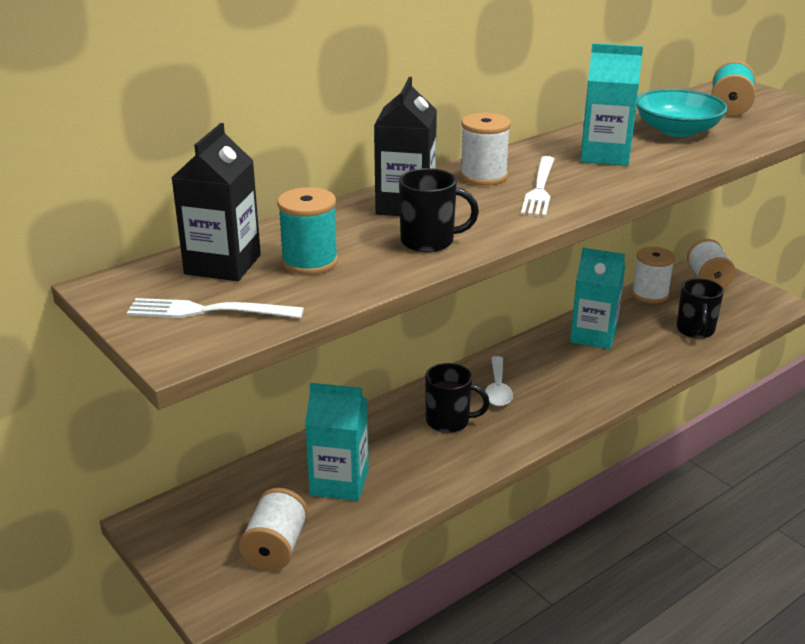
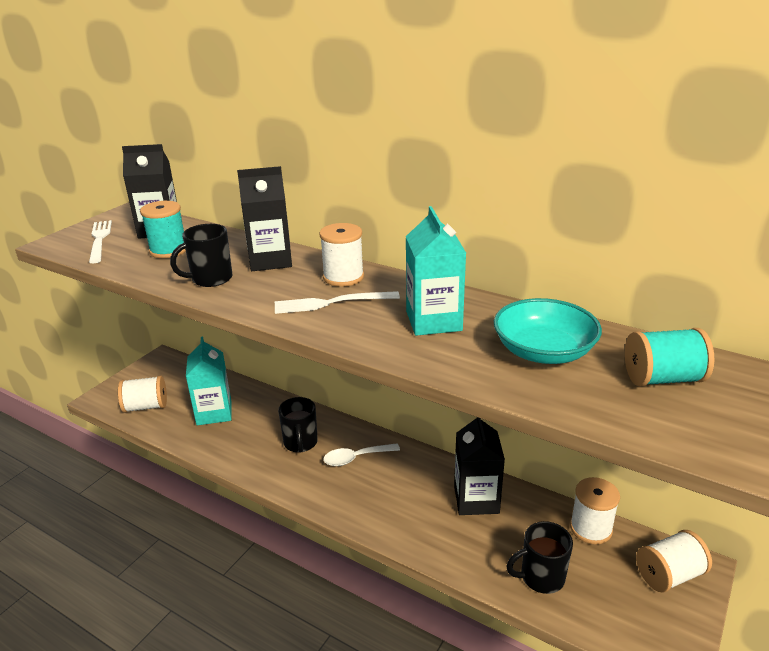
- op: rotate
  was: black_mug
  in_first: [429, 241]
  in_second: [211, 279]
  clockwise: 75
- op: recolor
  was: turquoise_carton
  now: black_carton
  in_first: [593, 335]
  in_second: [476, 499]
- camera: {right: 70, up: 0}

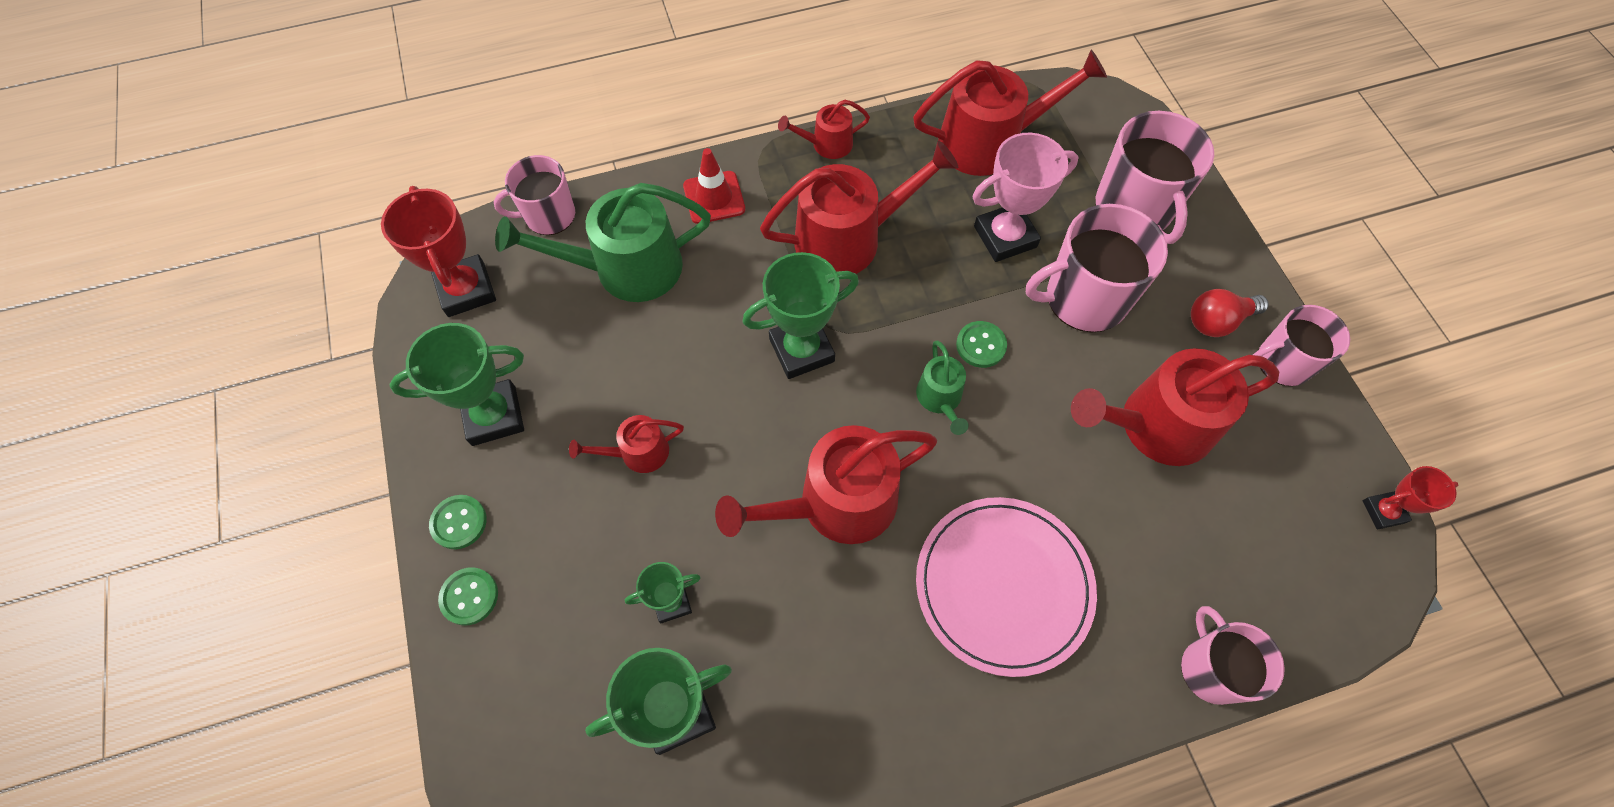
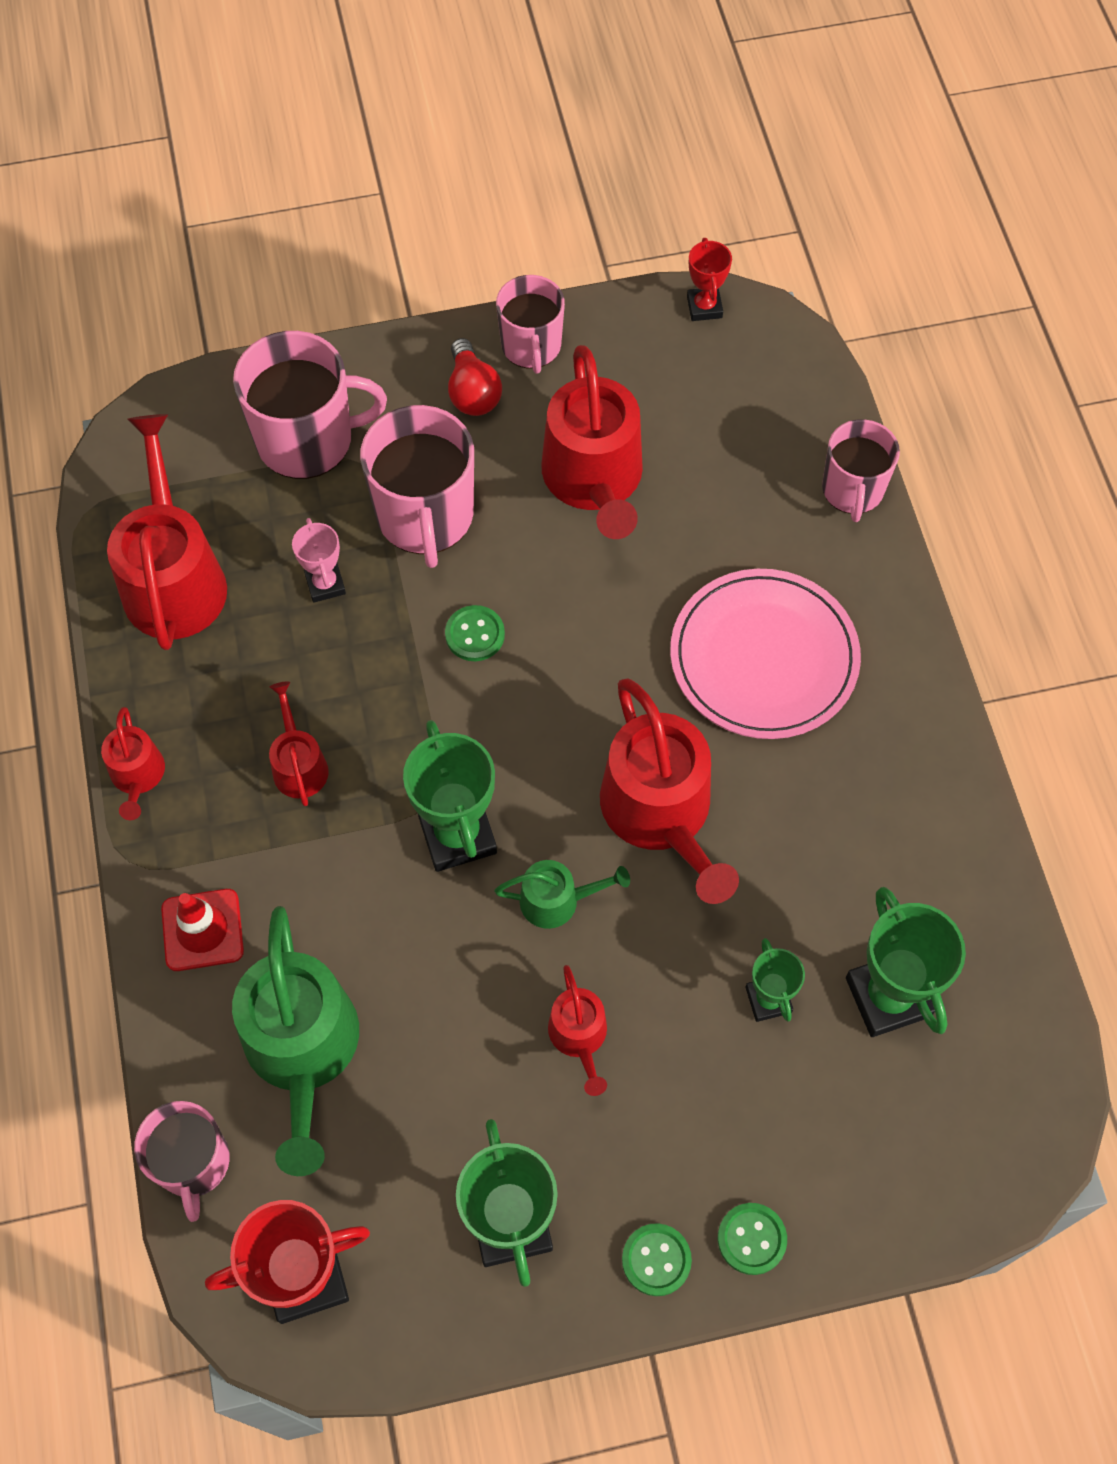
- op: resize
  was: pink_trophy
  in_first: [1005, 237]
  in_second: [325, 584]
  ratio: 0.57
- op: resize
  was: red_watering_can
  in_first: [848, 238]
  in_second: [299, 765]
  ratio: 0.51
- op: move
  was: green_watering_can
  in_first: [940, 398]
  in_second: [557, 900]
- op: rotate
  was: pink_mug
  in_first: [1211, 668]
  in_second: [853, 490]
  clockwise: -75
- camera: {right: -85, up: 0}

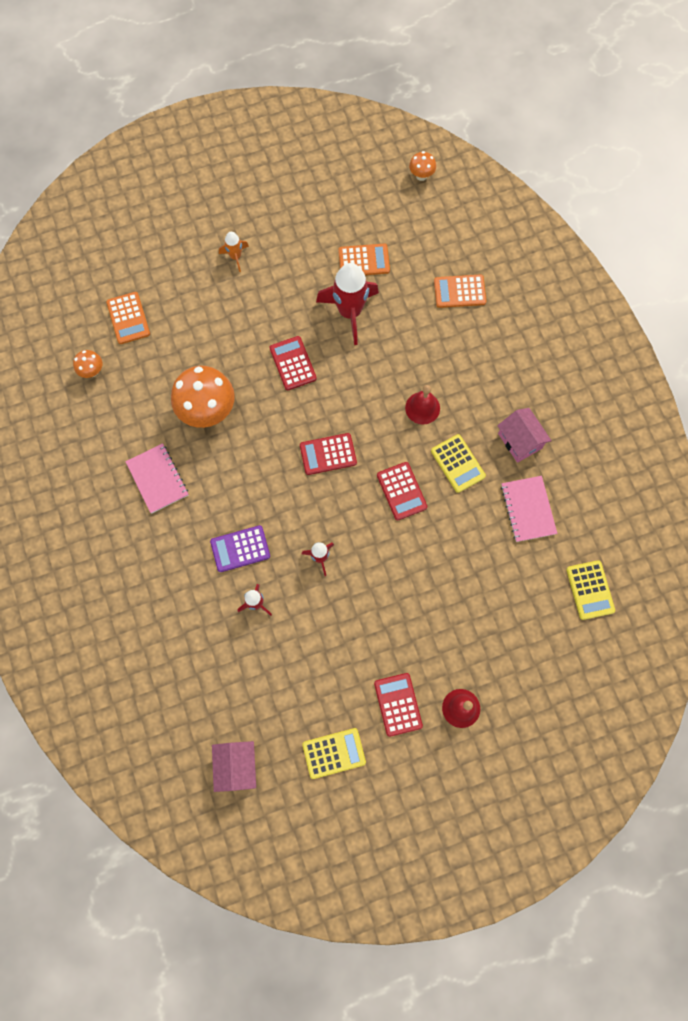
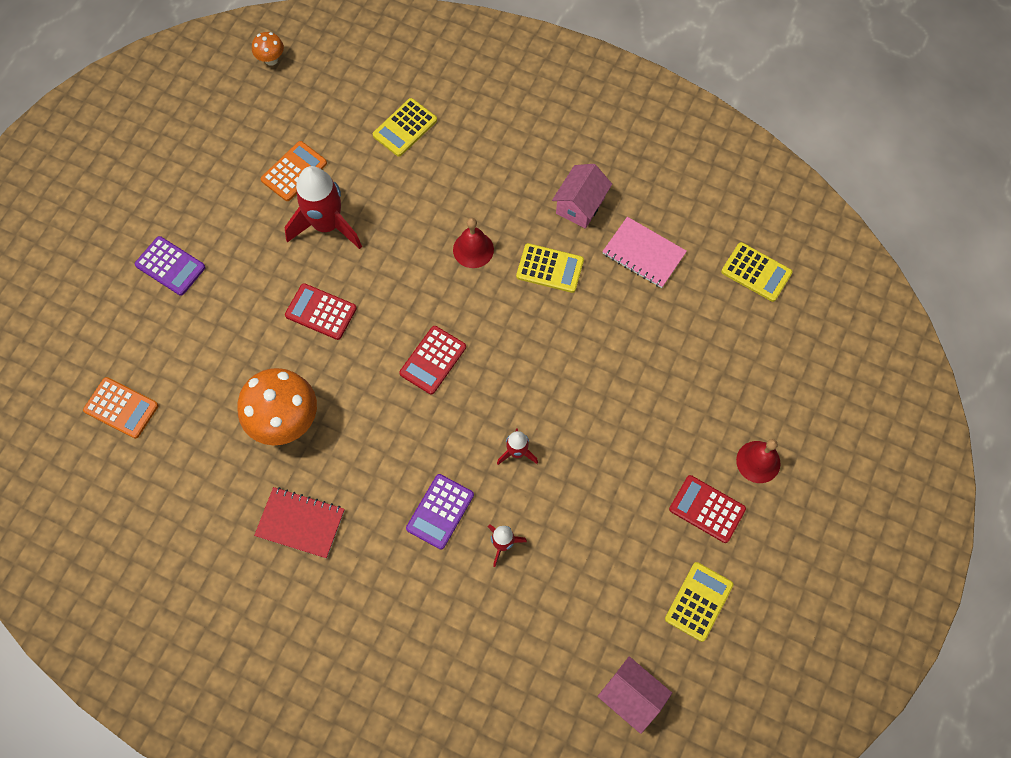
- op: replace
  was: orange_rocket
  now: purple_calculator
  in_first: [235, 257]
  in_second: [170, 266]
- op: recolor
  was: orange_calculator
  now: yellow_calculator
  in_first: [459, 291]
  in_second: [405, 128]
- op: delete
  was: orange_mushroom
  in_first: [92, 371]
- op: rotate
  was: pink_house
  in_first: [519, 441]
  in_second: [580, 205]
  clockwise: -75
- op: recolor
  was: pink_notebook
  now: red_notebook
  in_first: [157, 479]
  in_second: [300, 523]
- op: delete
  was: red_calculator
  in_first: [401, 491]
- camera: {right: -45, up: -5}

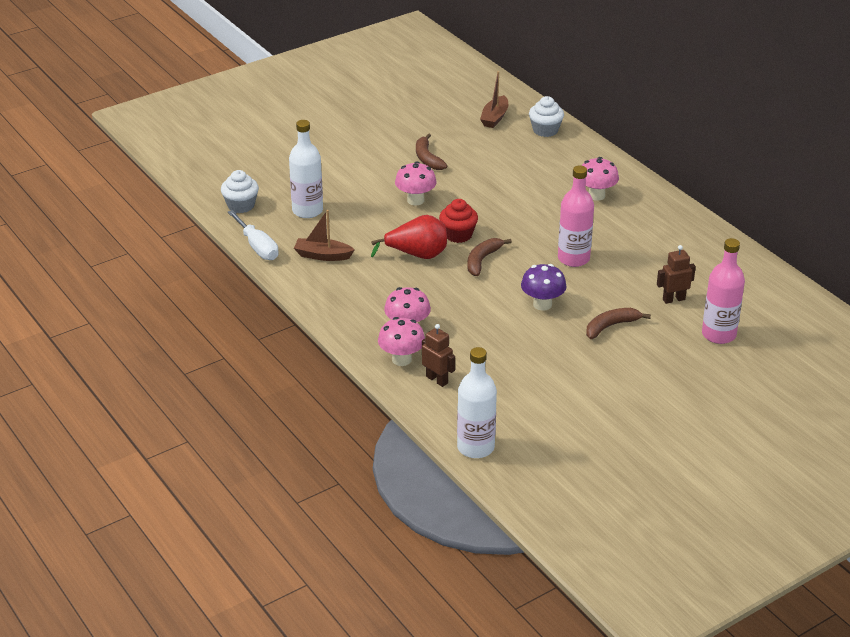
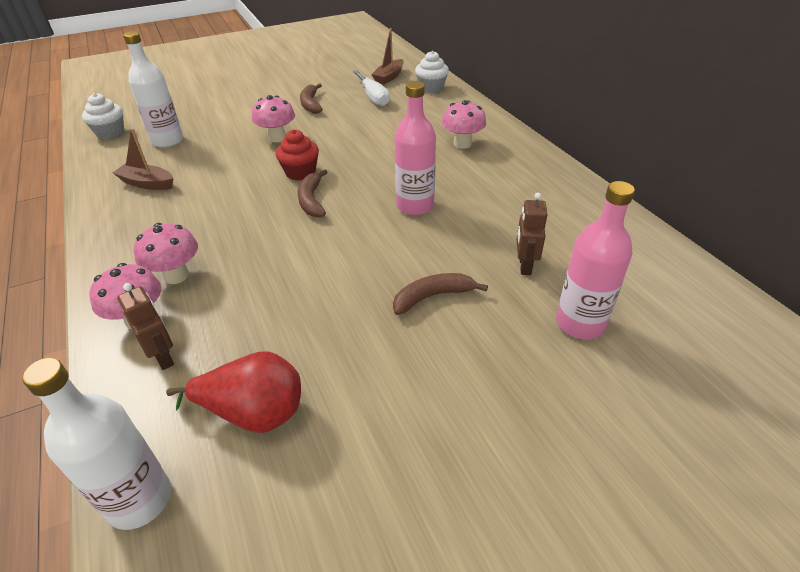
- op: move
  was: white_screwdriver
  in_first: [257, 247]
  in_second: [373, 97]
- op: move
  was: red_pear
  in_first: [417, 255]
  in_second: [254, 413]
- op: rotate
  was: brown_banana
  in_first: [482, 260]
  in_second: [311, 200]
  clockwise: -45
- op: rotate
  was: brown_robot
  in_first: [673, 299]
  in_second: [524, 266]
  clockwise: -75
- op: delete
  was: purple_mushroom
  in_first: [542, 304]
- camera: {right: 10, up: 5}

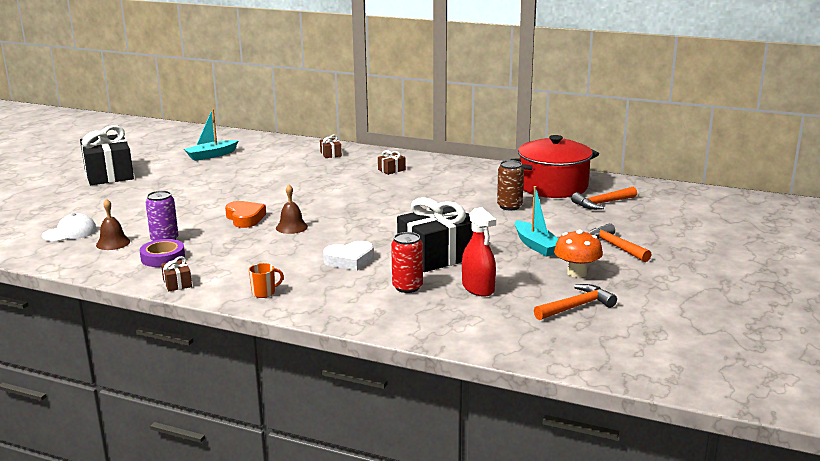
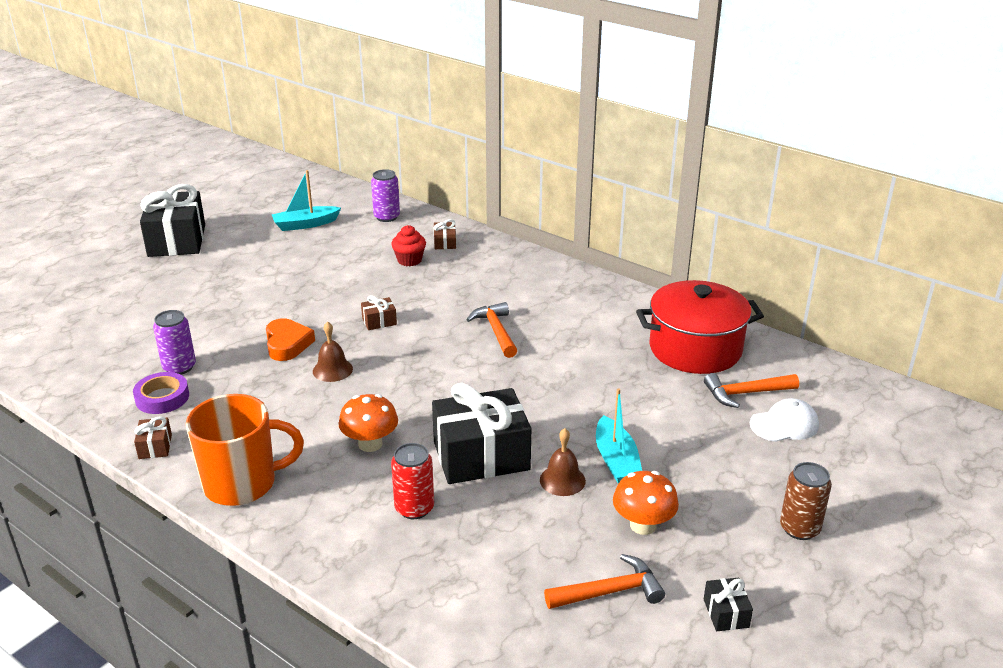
- op: move
  was: brown_gift
  in_first: [391, 170]
  in_second: [379, 321]
- op: move
  was: brown_can
  in_first: [509, 206]
  in_second: [799, 528]
- op: move
  was: brown_bell
  in_first: [113, 243]
  in_second: [562, 480]
- op: delete
  was: red_spray_bottle
  in_first: [478, 288]
- op: move
  was: white_cap
  in_first: [70, 232]
  in_second: [784, 424]
- op: move
  was: orange_hammer
  in_first: [614, 246]
  in_second: [496, 331]
- op: replace
  was: white_heart
  now: orange_mushroom
  in_first: [349, 260]
  in_second: [370, 444]
- op: resize
  was: orange_mug
  in_first: [264, 293]
  in_second: [242, 484]
  ratio: 2.47
- op: insert
  now: purple_can
  in_second: [387, 217]
- op: insert
  now: red_cupcake
  in_second: [409, 260]
- op: insert
  now: black_gift
  in_second: [726, 613]
- camera: {right: 15, up: 10}

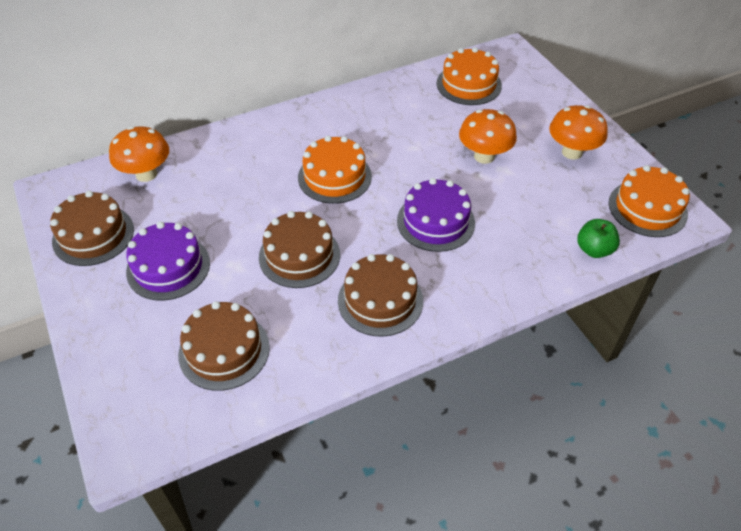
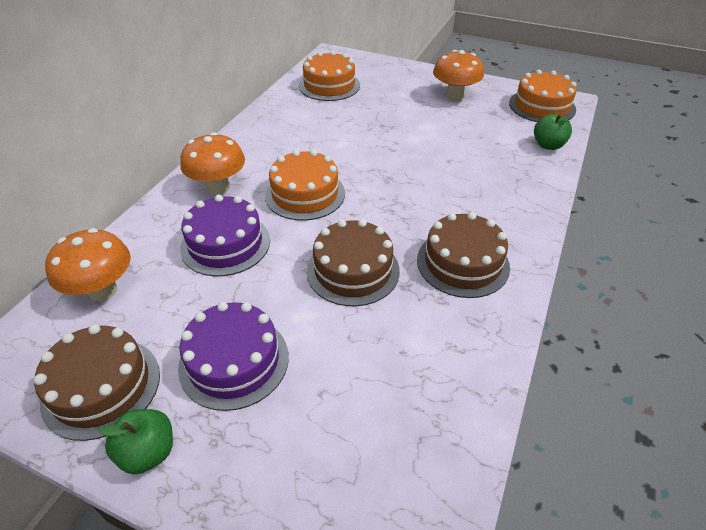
- op: move
  was: orange_mushroom
  in_first: [484, 156]
  in_second: [218, 187]
- op: move
  was: purple_cake
  in_first: [435, 222]
  in_second: [225, 244]
- op: delete
  was: brown_cake
  in_first: [224, 350]
- op: insert
  now: green_apple
  in_second: [148, 452]
- camera: {right: -40, up: -5}

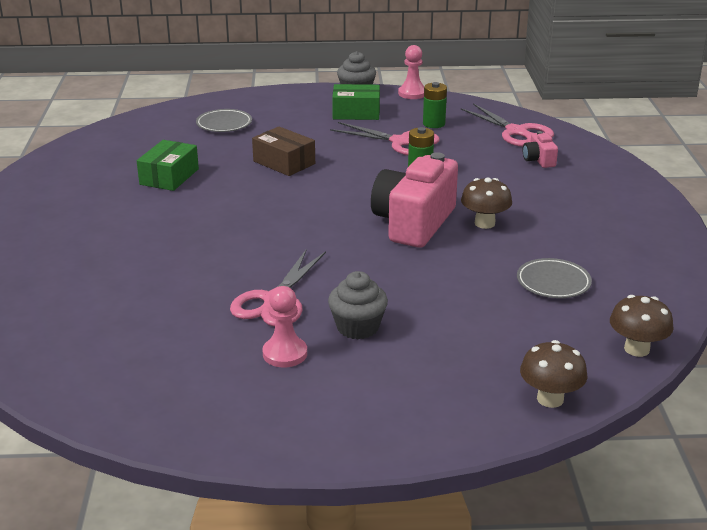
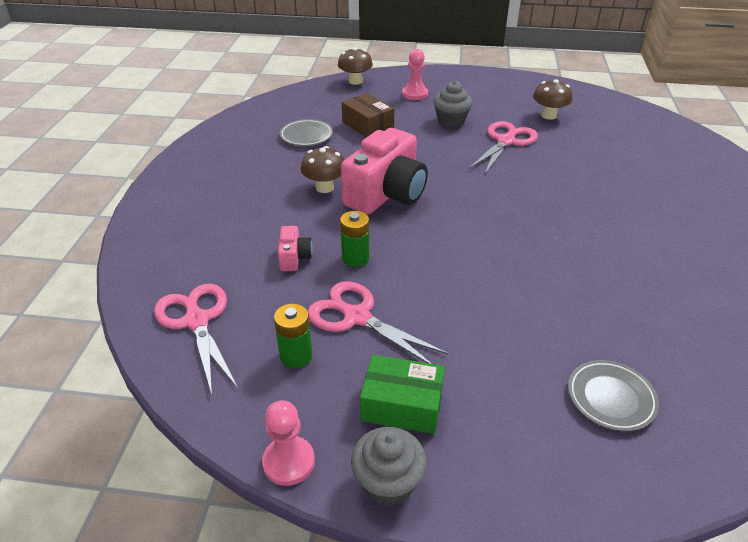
- op: move
  was: brown_box
  in_first: [284, 162]
  in_second: [367, 125]
- op: move
  was: pink_camera
  in_first: [539, 160]
  in_second: [294, 258]
- op: delete
  was: green_box
  in_first: [169, 177]
- op: move
  was: pink_pawn
  in_first: [285, 354]
  in_second: [415, 94]
- op: move
  was: brown_mushroom
  in_first: [636, 349]
  in_second: [549, 115]
- camera: {right: -170, up: 10}

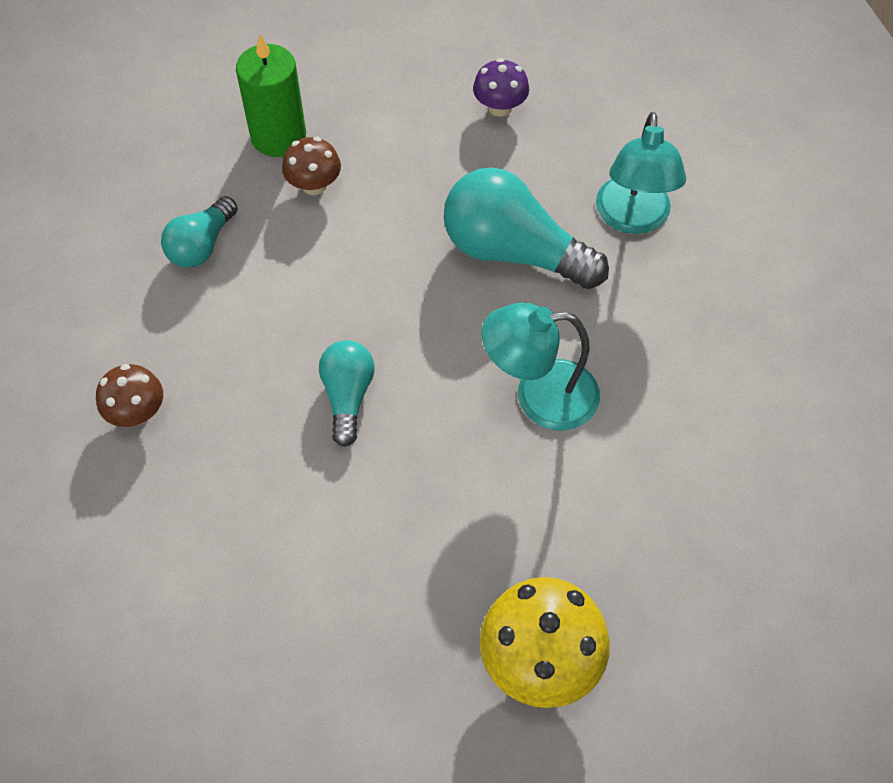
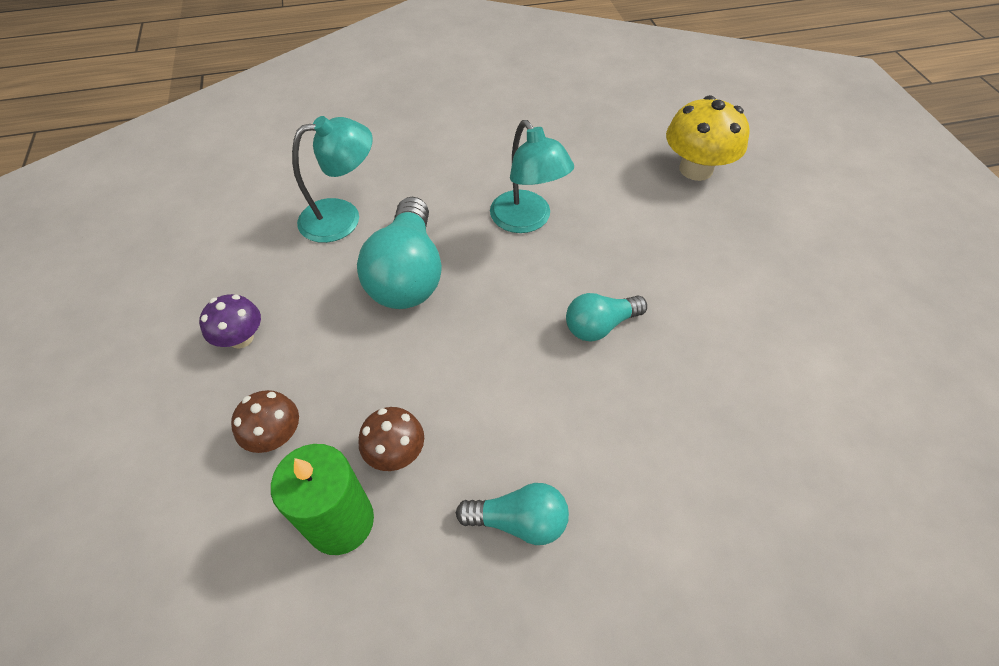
- op: move
  was: brown_mushroom
  in_first: [137, 412]
  in_second: [275, 435]
- camera: {right: -115, up: -5}

